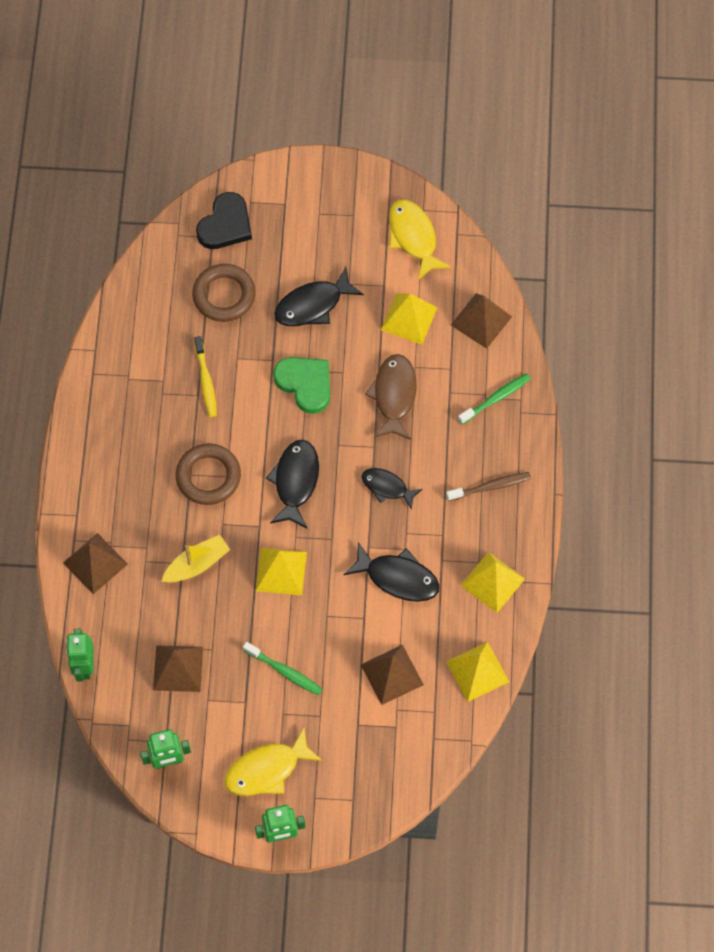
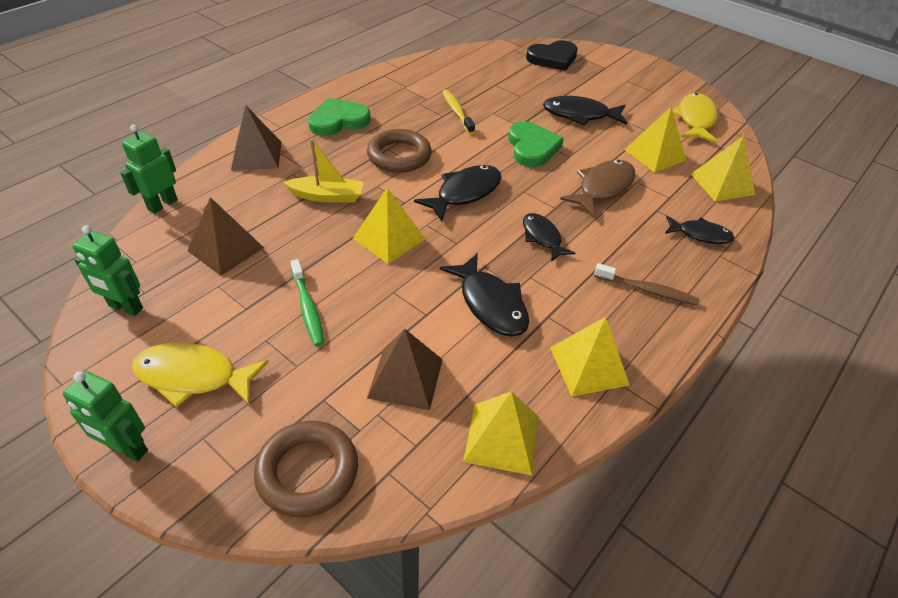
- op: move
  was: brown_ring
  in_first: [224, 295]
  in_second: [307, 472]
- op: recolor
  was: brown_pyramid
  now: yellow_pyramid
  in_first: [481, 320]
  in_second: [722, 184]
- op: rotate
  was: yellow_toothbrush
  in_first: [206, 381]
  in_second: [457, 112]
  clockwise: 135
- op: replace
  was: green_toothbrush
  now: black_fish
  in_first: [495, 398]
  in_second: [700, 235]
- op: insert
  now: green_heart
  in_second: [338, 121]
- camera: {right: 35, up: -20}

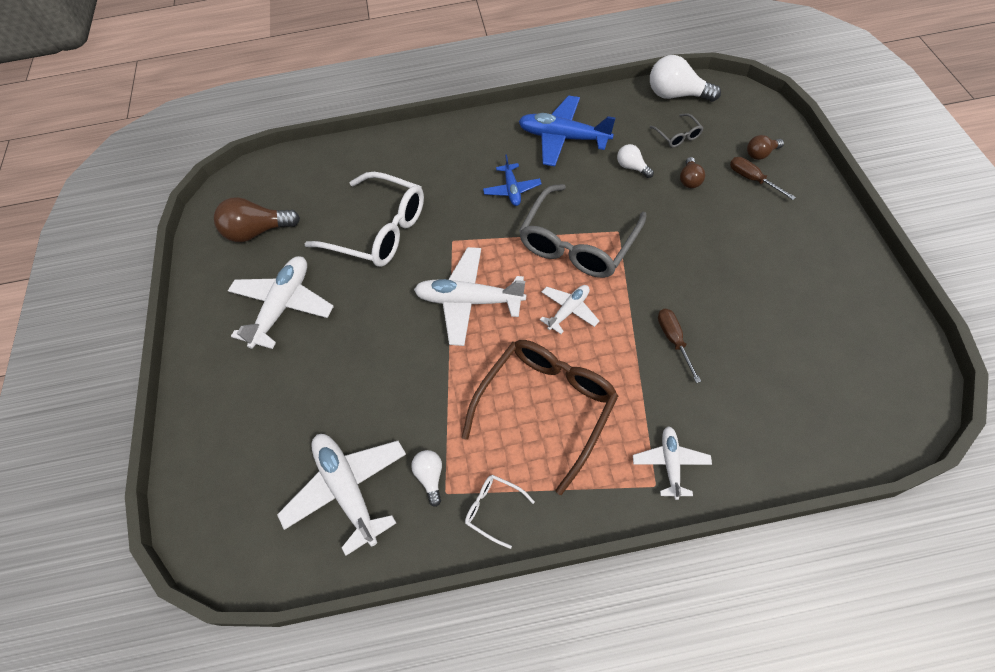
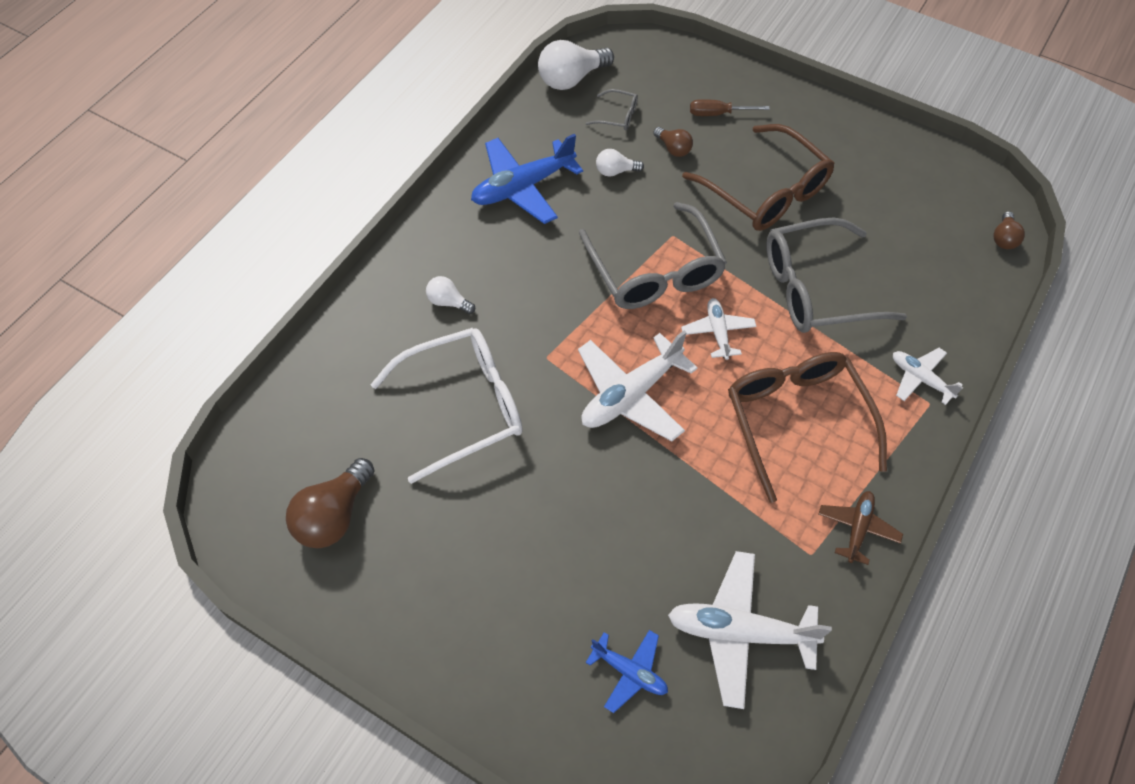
- op: move
  was: brown_light_bulb
  in_first: [761, 154]
  in_second: [1004, 238]
- op: move
  was: blue_plane
  in_first: [512, 189]
  in_second: [629, 672]
- op: delete
  was: white_plane
  in_first: [283, 306]
- op: replace
  was: brown_screwdriver
  now: grey_glasses
  in_first: [674, 340]
  in_second: [817, 288]
- op: move
  was: white_light_bulb
  in_first: [430, 477]
  in_second: [448, 302]
- op: replace
  was: white_glasses
  now: brown_plane
  in_first: [494, 509]
  in_second: [857, 529]
- op: insert
  now: brown_glasses
  in_second: [765, 191]
- camera: {right: -55, up: 0}

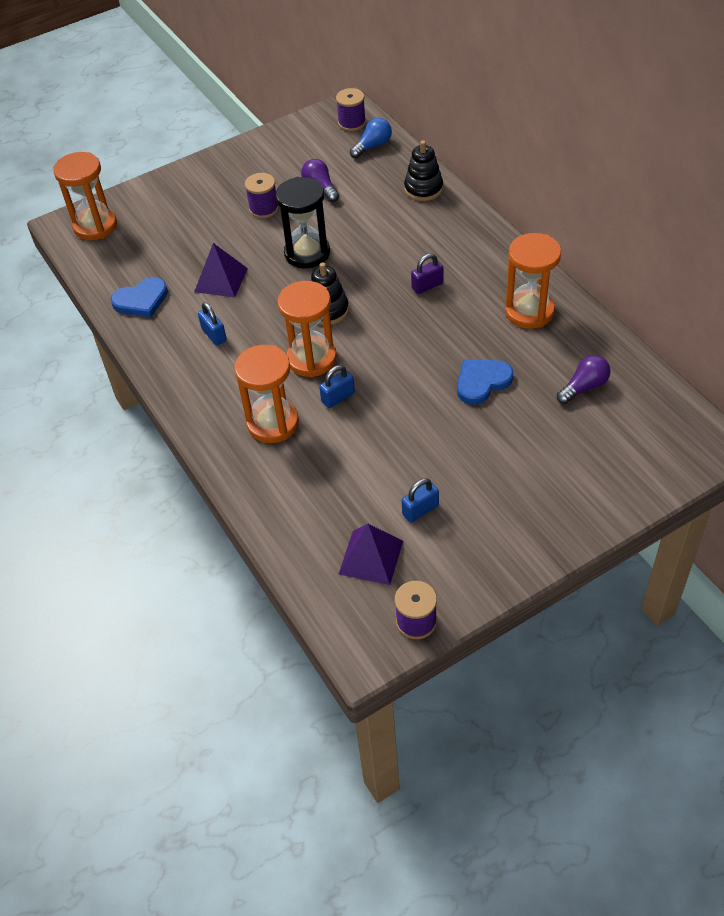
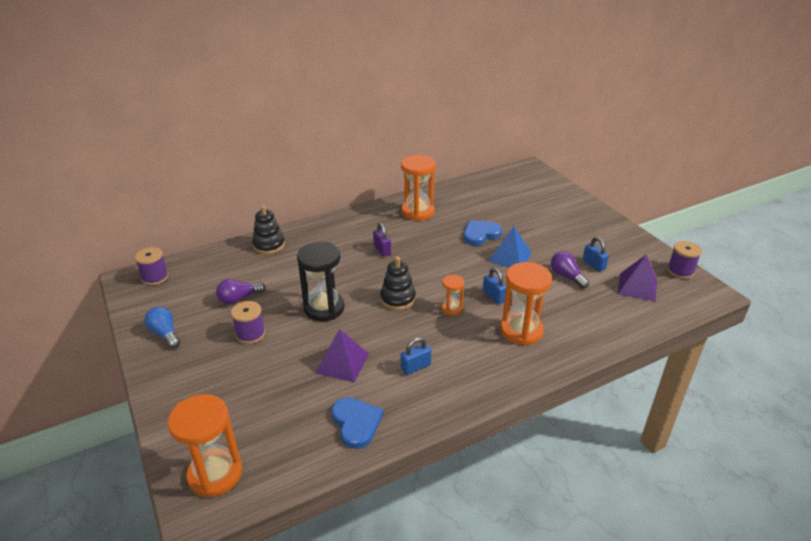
- op: move
  was: blue_light_bulb
  in_first: [372, 146]
  in_second: [165, 334]
- op: resize
  was: orange_hourglass
  in_first: [312, 359]
  in_second: [452, 308]
  ratio: 0.52
- op: move
  was: purple_light_bulb
  in_first: [584, 387]
  in_second: [566, 276]
- op: rotate
  was: blue_heart
  in_first: [482, 382]
  in_second: [480, 234]
  clockwise: 90
- op: insert
  now: blue_pyramid
  in_second: [510, 257]
- camera: {right: -90, up: -15}

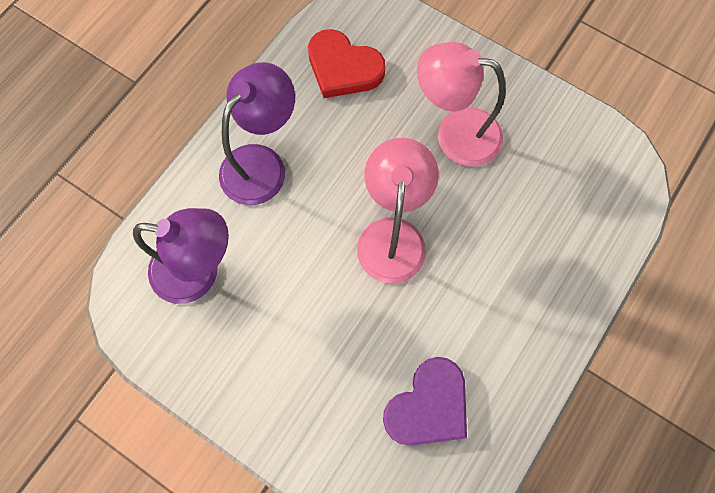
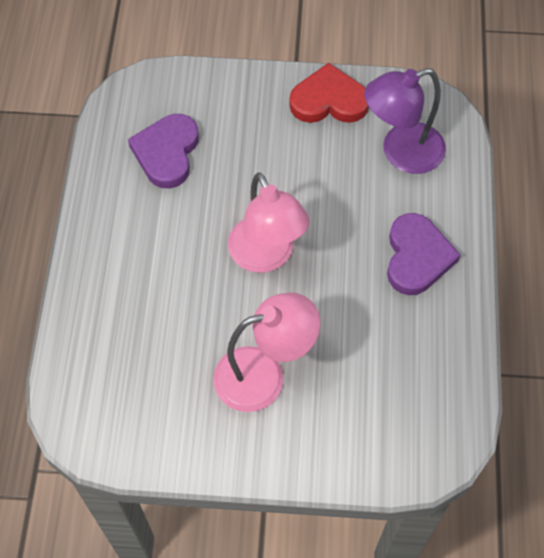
- op: move
  was: red_heart
  in_first: [343, 68]
  in_second: [329, 100]
- op: replace
  was: purple_lamp
  now: purple_heart
  in_first: [262, 163]
  in_second: [417, 257]
- camera: {right: 150, up: -10}

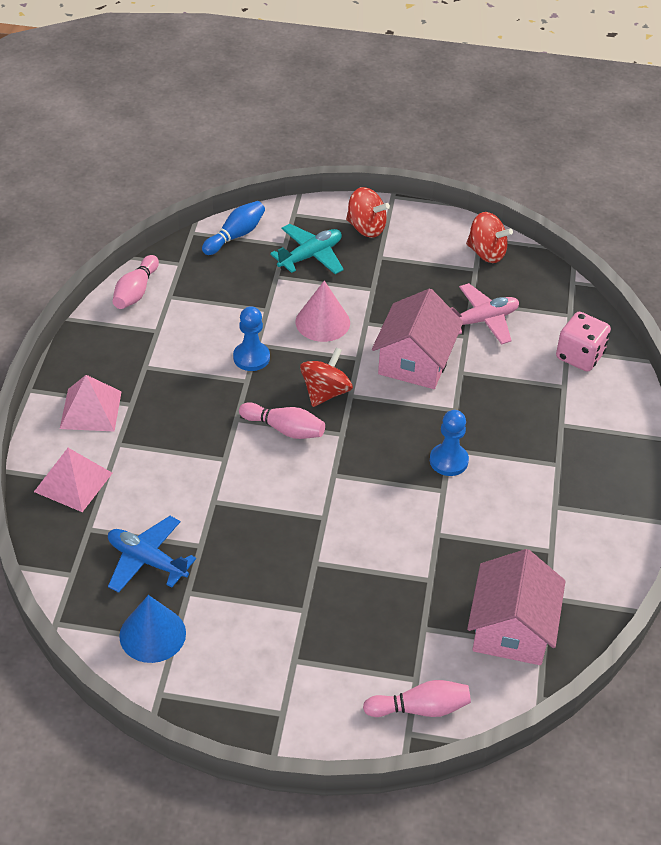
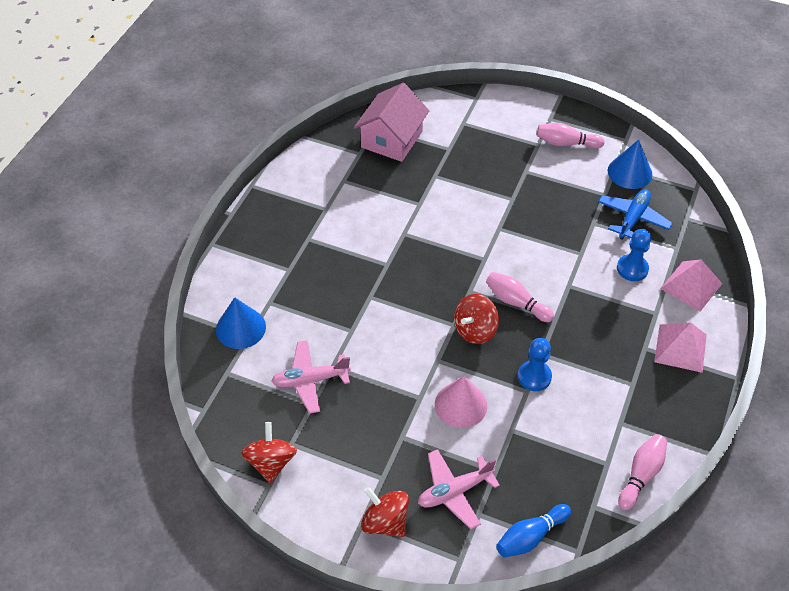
- op: rotate
  was: red_spinning_top
  in_first: [486, 253]
  in_second: [271, 462]
  clockwise: 45
- op: recolor
  was: turquoise_plane
  now: pink_plane
  in_first: [310, 256]
  in_second: [454, 491]
- op: delete
  was: pink_house
  in_first: [415, 361]
- op: replace
  was: pink_dice
  now: blue_cone
  in_first: [580, 356]
  in_second: [240, 328]
- op: move
  was: blue_pawn
  in_first: [448, 461]
  in_second: [632, 269]
- op: rotate
  was: blue_plane
  in_first: [147, 560]
  in_second: [633, 218]
  clockwise: -105
- op: move
  was: pink_bowling_pin
  in_first: [420, 708]
  in_second: [566, 143]
- camera: {right: -165, up: 5}

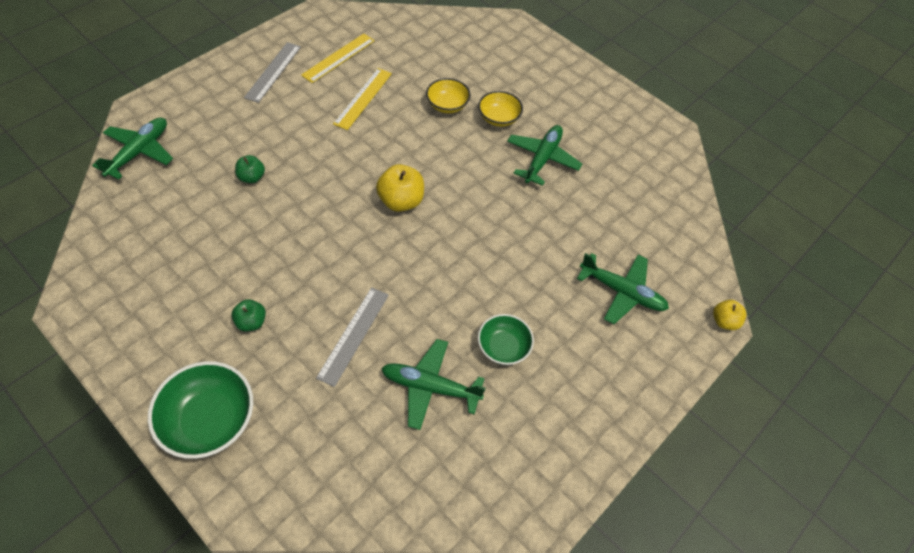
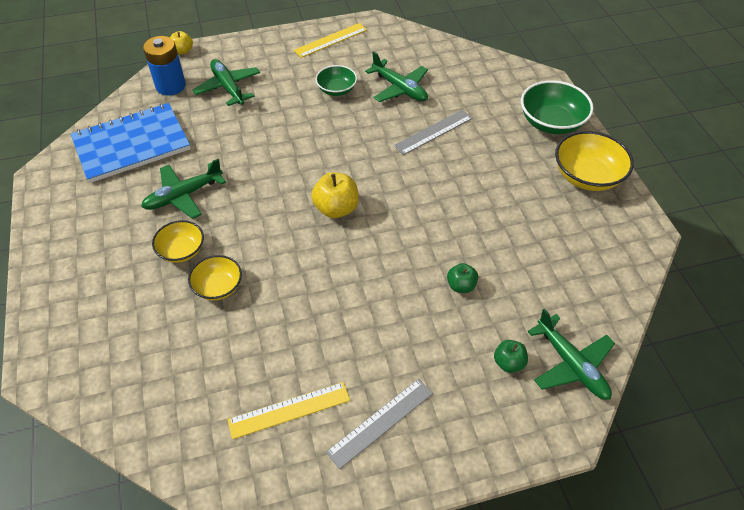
- op: move
  was: yellow_ruler
  in_first: [363, 98]
  in_second: [330, 40]
- op: rotate
  was: green_plane
  in_first: [139, 152]
  in_second: [571, 365]
  clockwise: -90
- op: move
  was: green_apple
  in_first: [251, 322]
  in_second: [508, 363]
- op: insert
  now: blue_battery
  in_second: [170, 86]
- op: insert
  now: blue_notebook
  in_second: [132, 144]
- op: insert
  now: yellow_bowl
  in_second: [587, 176]
- camera: {right: -145, up: -5}

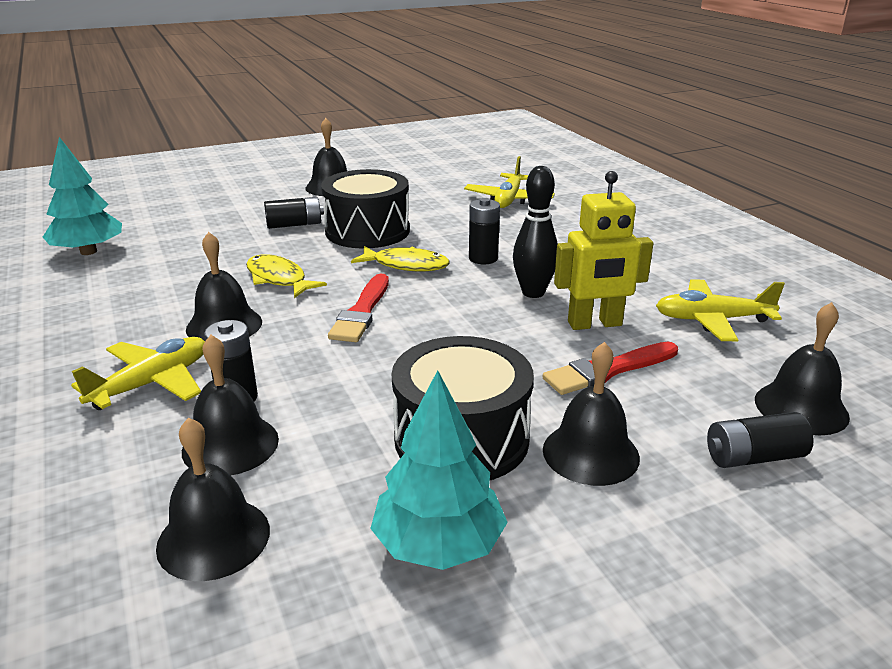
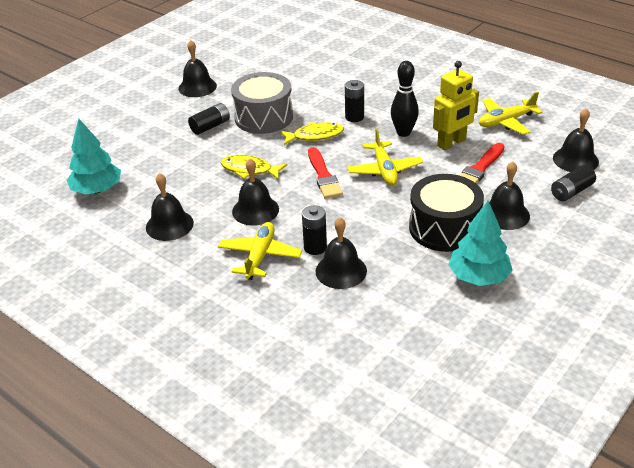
- op: move
  was: yellow_plane
  in_first: [509, 199]
  in_second: [384, 170]
- op: recolor
  was: black_drum
  now: grey_drum
  in_first: [367, 231]
  in_second: [263, 117]
- op: move
  was: black_bell
  in_first: [213, 538]
  in_second: [169, 225]
- camera: {right: -25, up: 10}

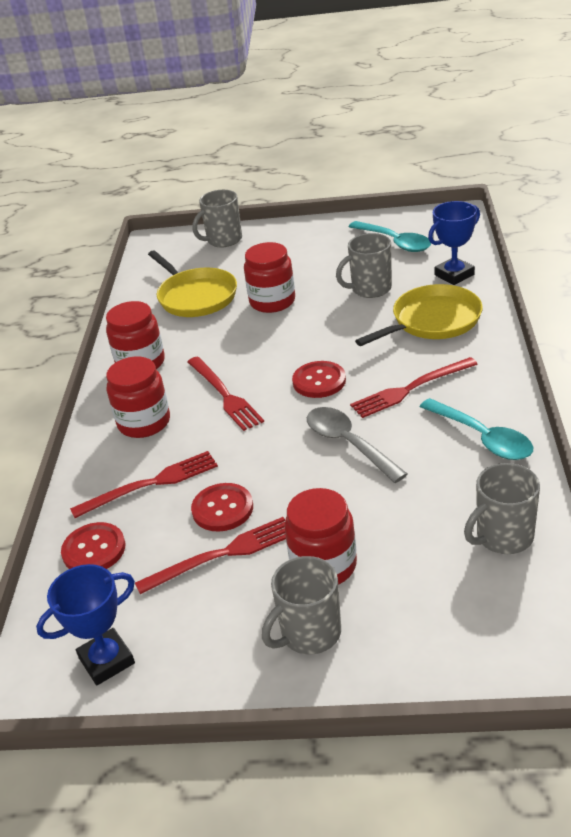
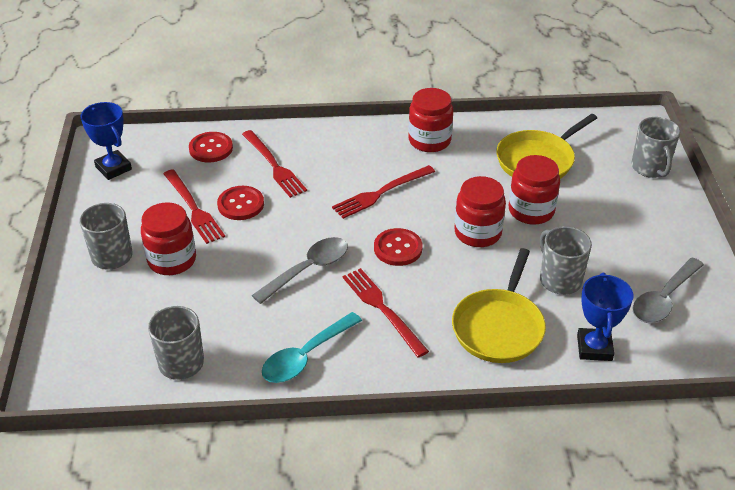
- op: rotate
  was: grey_mug
  in_first: [223, 240]
  in_second: [650, 168]
  clockwise: -150
- op: rotate
  was: blue_trophy
  in_first: [454, 275]
  in_second: [594, 348]
  clockwise: 45
- op: recolor
  was: turquoise_spoon
  now: grey_spoon
  in_first: [395, 242]
  in_second: [663, 299]
- op: rotate
  was: yellow_pan
  in_first: [432, 321]
  in_second: [499, 327]
  clockwise: 60
- op: move
  was: red_jar
  in_first: [144, 422]
  in_second: [477, 233]
- camera: {right: 80, up: 5}

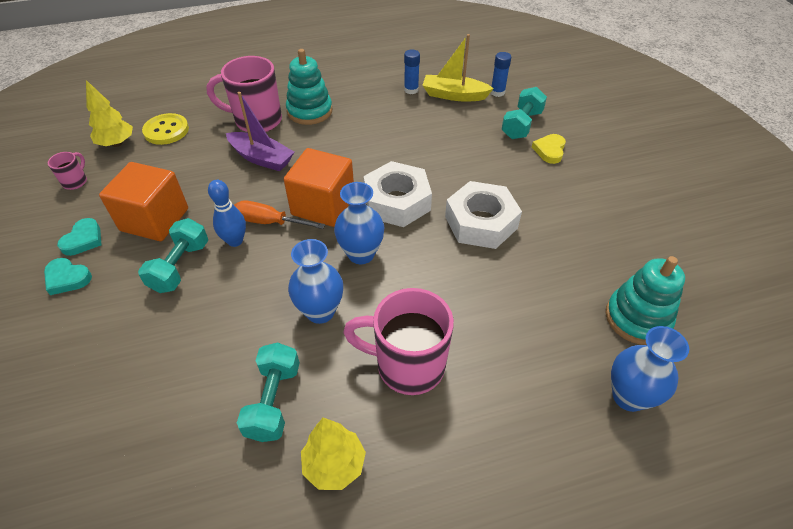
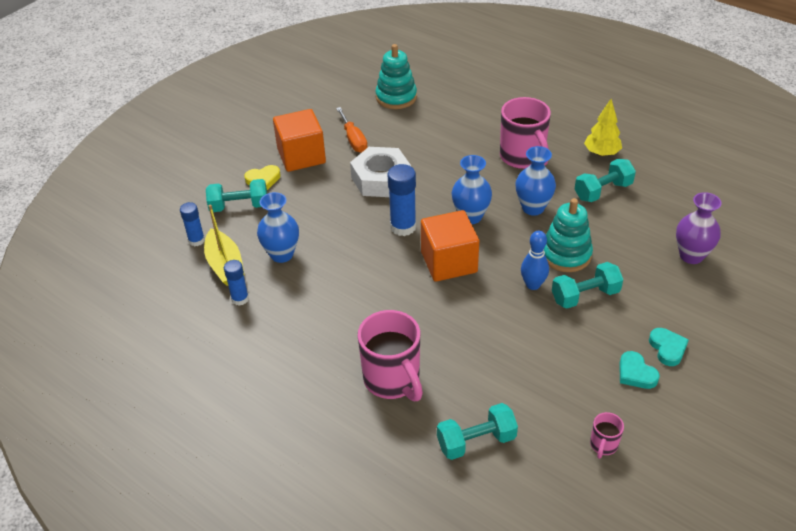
- op: move
  was: turquoise_stacking_toy
  in_first: [309, 111]
  in_second: [566, 254]
- op: delete
  was: yellow_tree
  in_first: [117, 144]
- op: delete
  was: purple_boat
  in_first: [261, 158]
- op: replace
  was: yellow_button
  now: turquoise_dumbbell
  in_first: [166, 130]
  in_second: [476, 441]
- op: rotate
  was: pink_mug
  in_first: [76, 181]
  in_second: [603, 445]
  clockwise: -45
- op: replace
  was: white_nut
  now: blue_glue_stick
  in_first: [397, 201]
  in_second: [403, 227]
- op: move
  was: orange_cube
  in_first: [154, 219]
  in_second: [301, 156]
- op: move
  was: orange_screwdriver
  in_first: [269, 222]
  in_second: [353, 139]
- op: rotate
  was: turquoise_heart
  in_first: [83, 240]
  in_second: [636, 373]
  clockwise: -105
- op: move
  was: blue_vase
  in_first: [628, 396]
  in_second: [282, 254]
- op: insert
  now: purple_vase
  in_second: [691, 256]
- camera: {right: -125, up: -5}

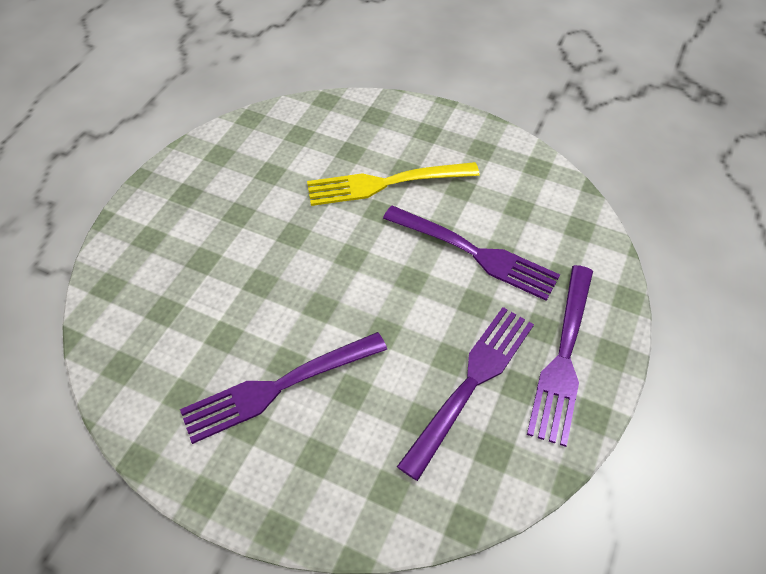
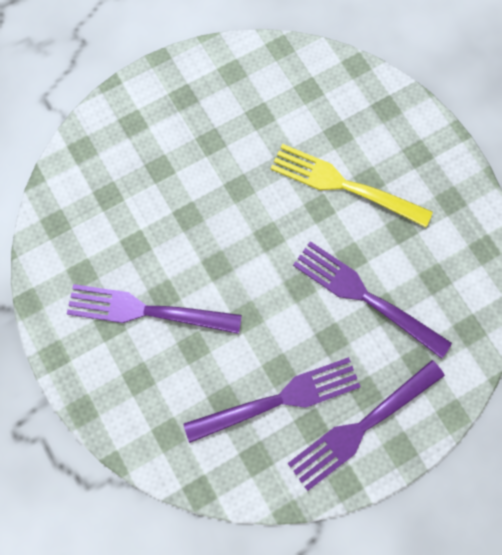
- op: rotate
  was: purple_fork
  in_first: [475, 253]
  in_second: [365, 296]
  clockwise: 150
- camera: {right: 35, up: 20}

